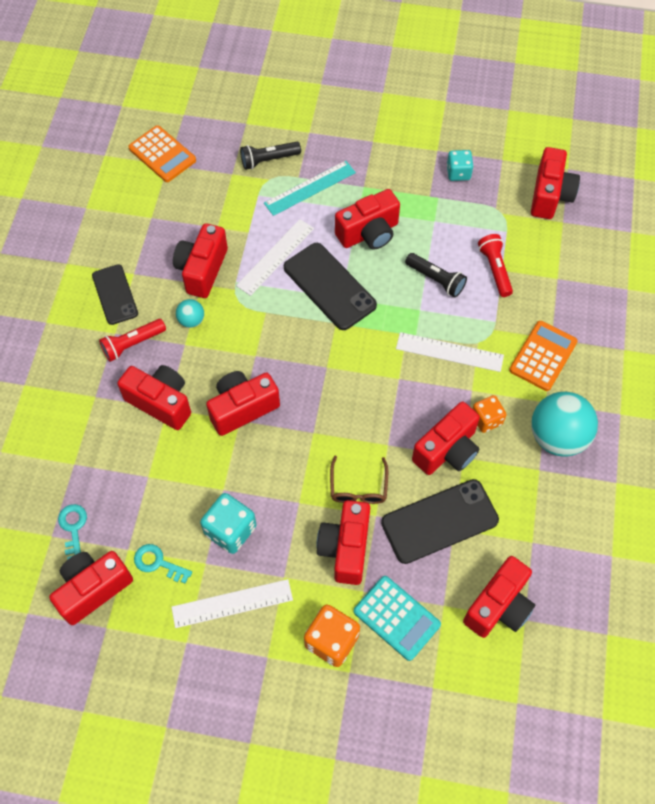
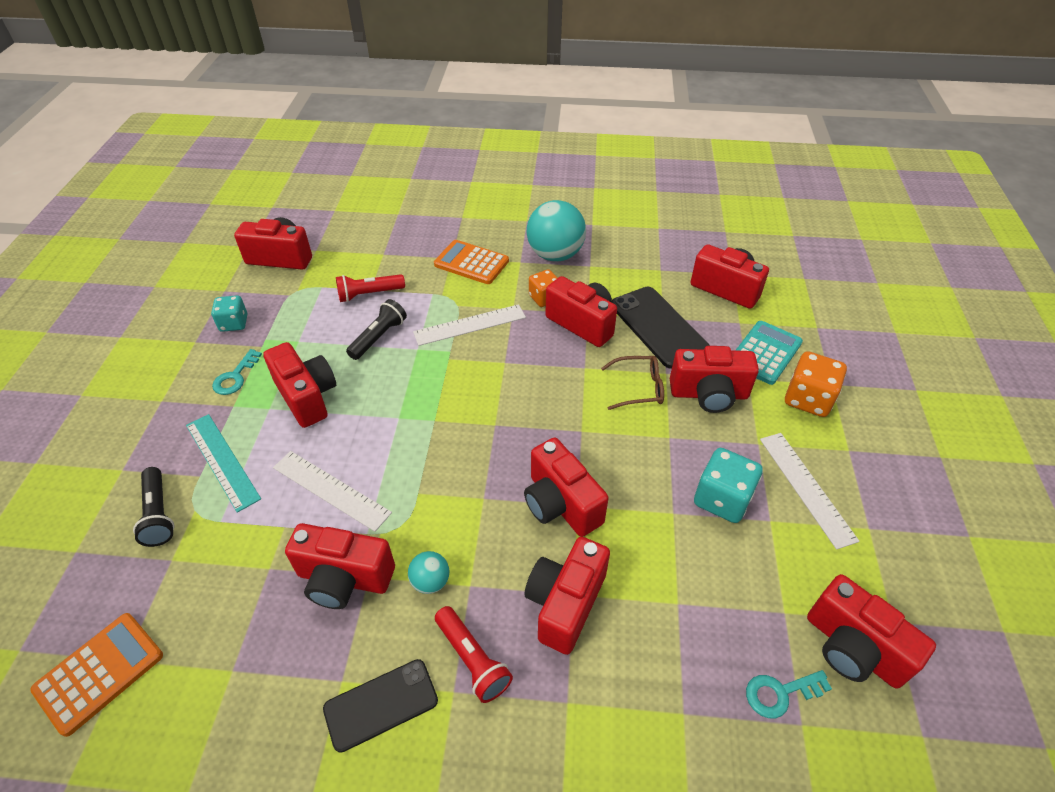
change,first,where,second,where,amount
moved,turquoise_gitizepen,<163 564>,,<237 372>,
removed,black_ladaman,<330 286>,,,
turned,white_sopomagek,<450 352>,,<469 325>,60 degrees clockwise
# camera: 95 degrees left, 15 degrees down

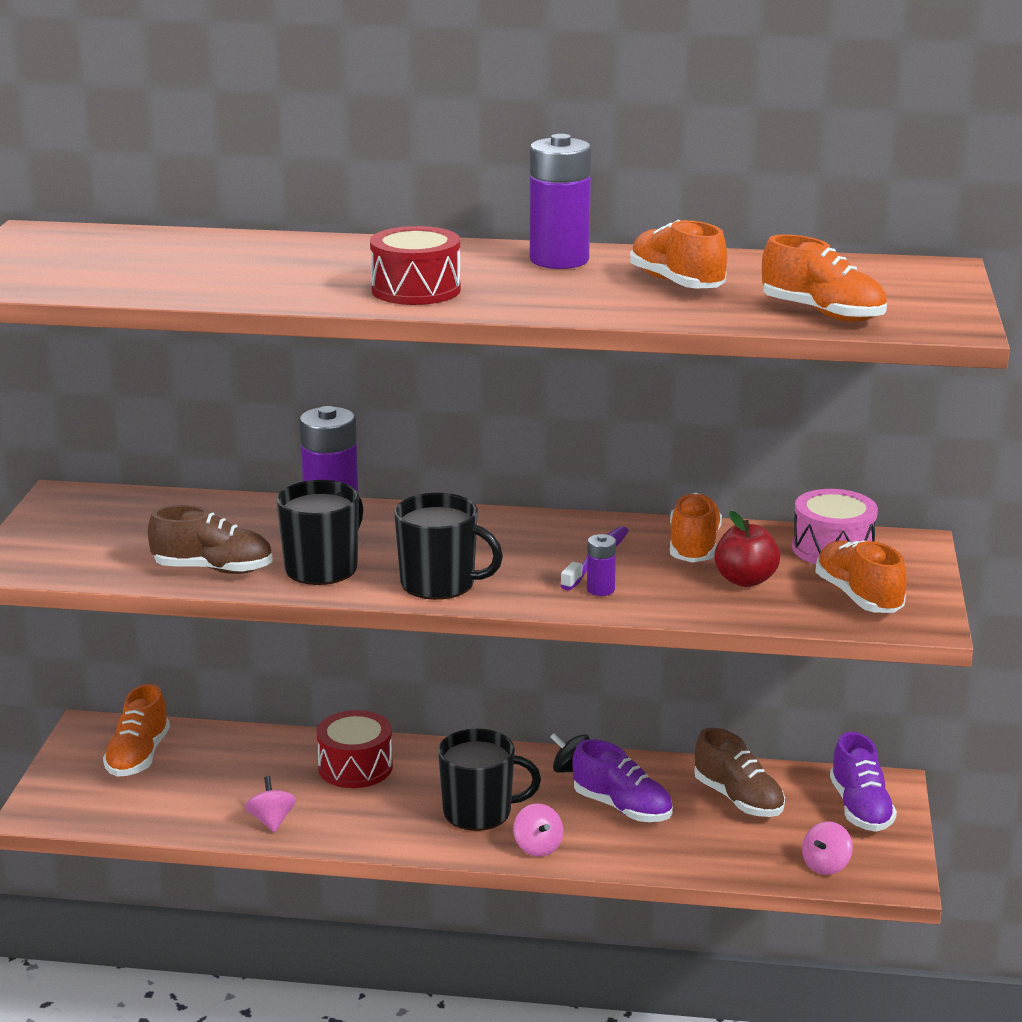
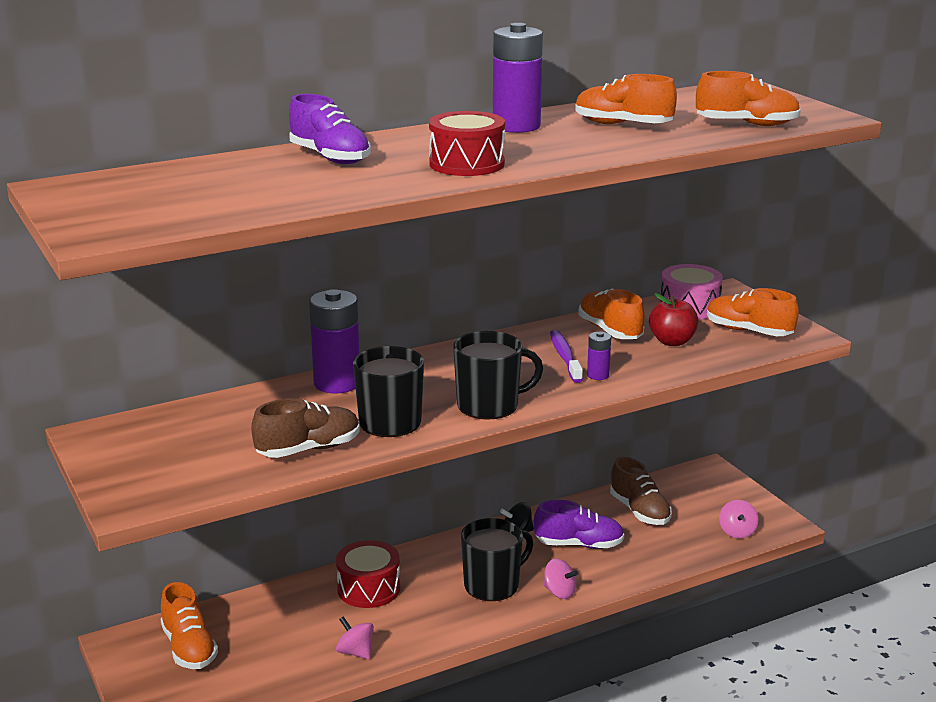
change,first,where,second,where,amount
turned,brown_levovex,<739 772>,,<641 491>,45 degrees clockwise
moved,purple_levovex,<863 782>,,<330 129>,
# camera: 35 degrees left, 0 degrees up

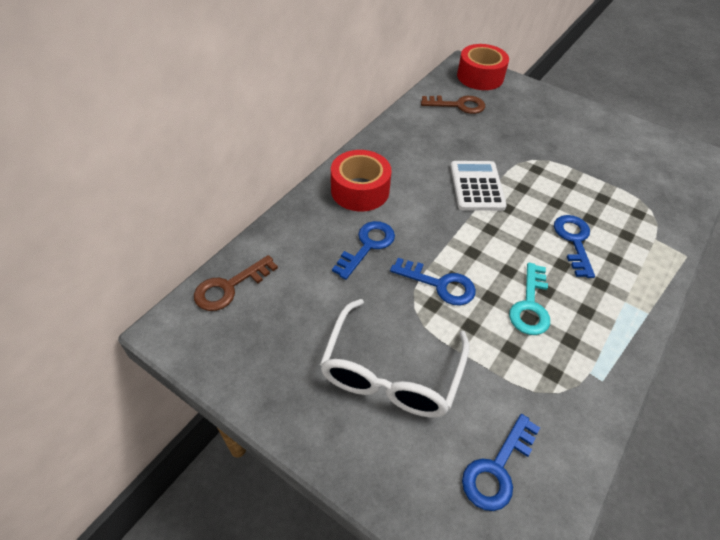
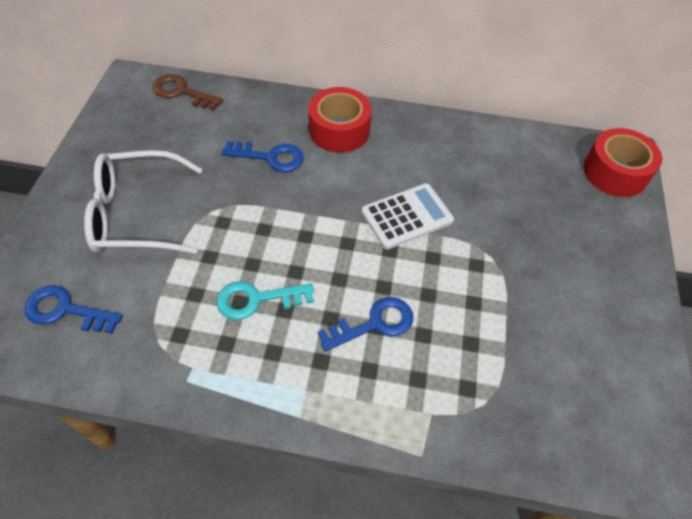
change,first,where,second,where,amount
removed,blue_gitizepen,<433 282>,,,
removed,brown_gitizepen,<453 105>,,,
# camera: 65 degrees right, 5 degrees up

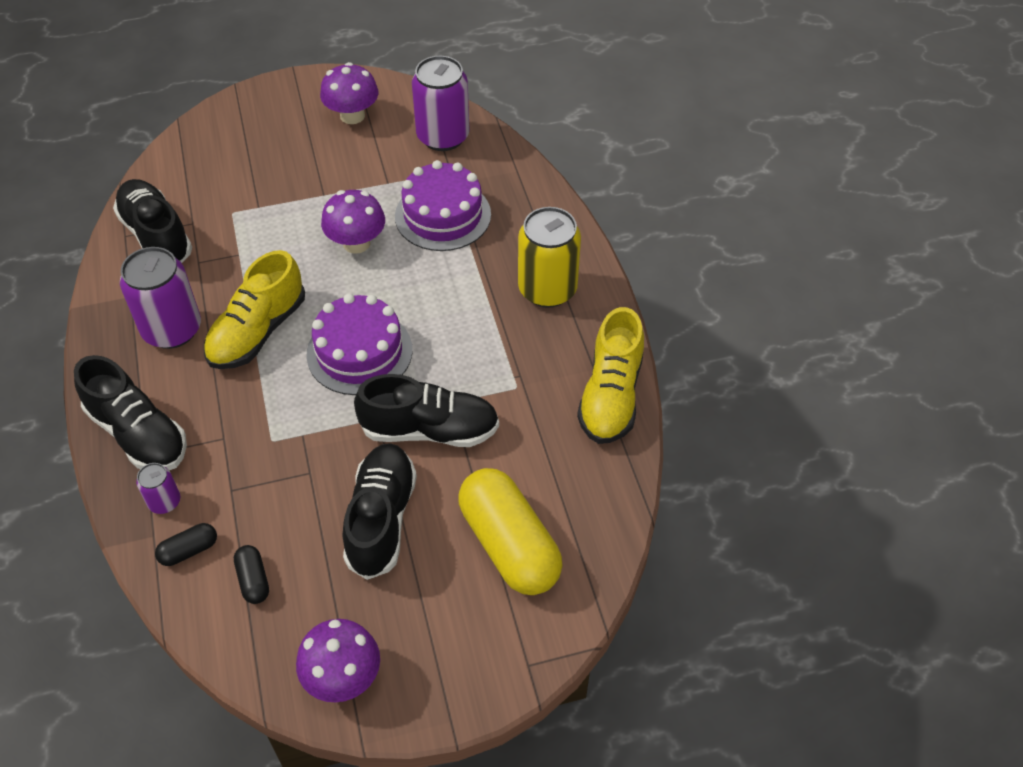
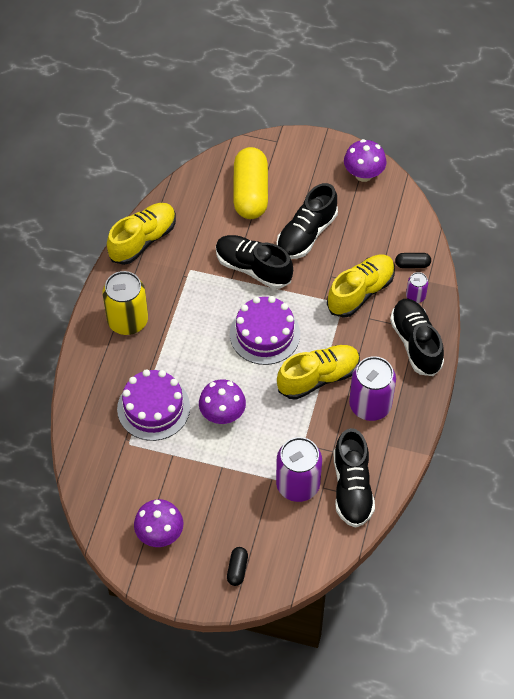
change,first,where,second,where,amount
moved,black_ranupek,<251 574>,,<237 566>,
moved,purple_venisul,<441 103>,,<299 469>,
added,,,yellow_levovex,<361 286>,
# camera: 150 degrees left, 5 degrees up

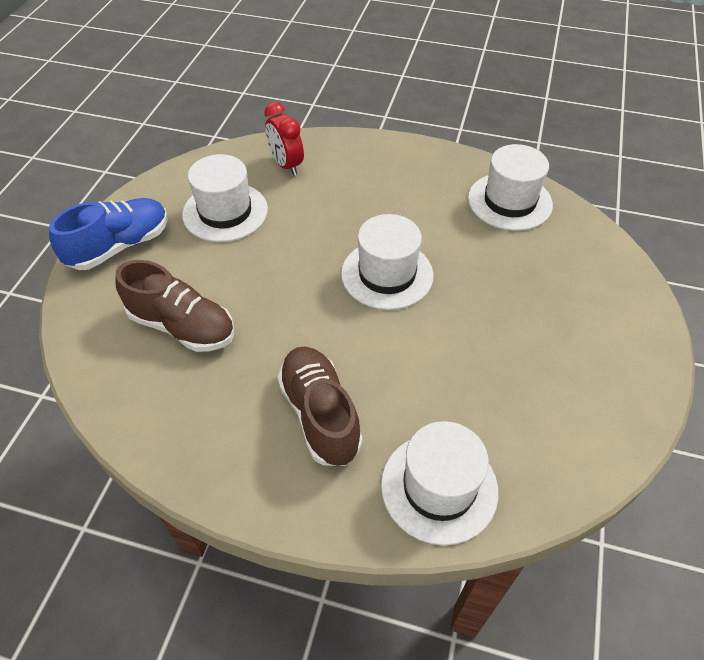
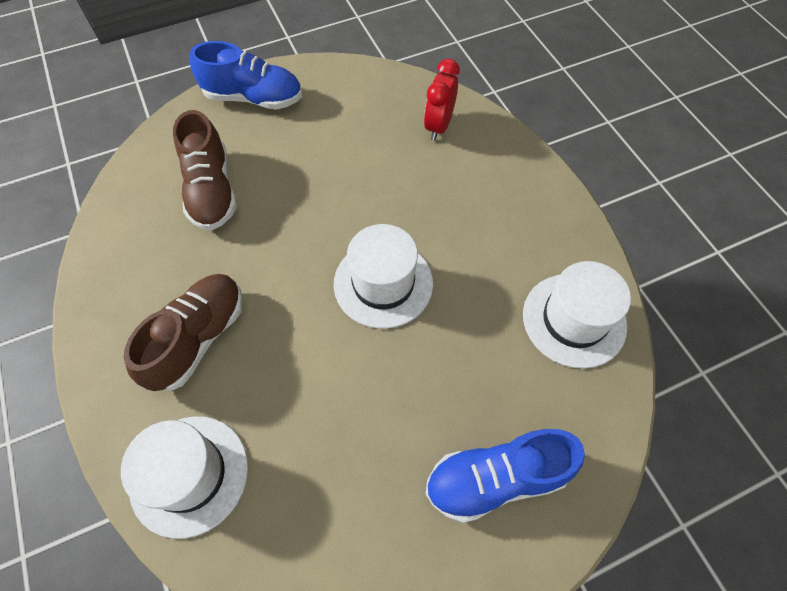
change,first,where,second,where,amount
removed,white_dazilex,<225 198>,,,
added,,,blue_levovex,<505 476>,
# camera: 50 degrees right, 10 degrees up

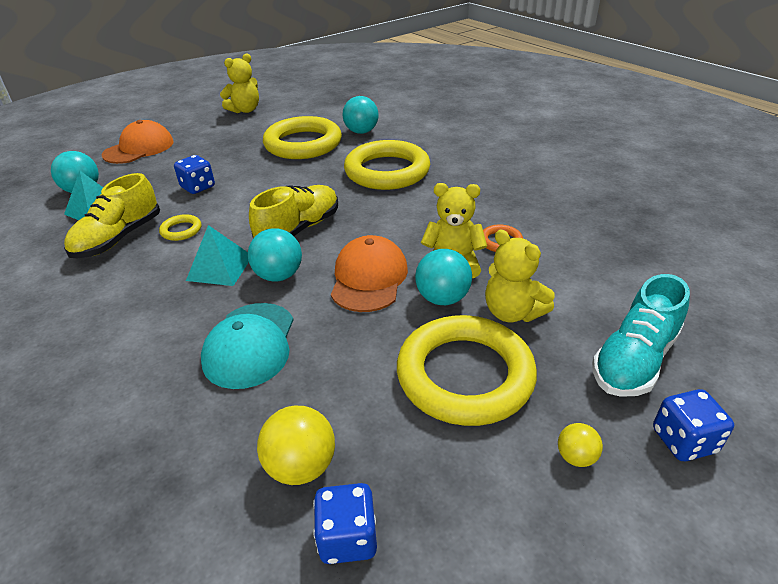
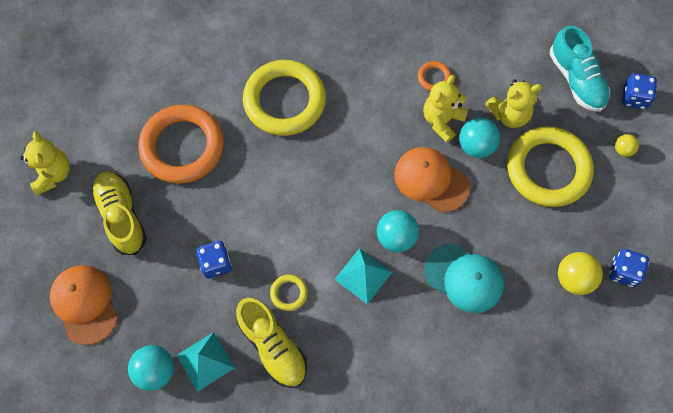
change,first,where,second,where,amount
moved,yellow_levovex,<293 211>,,<119 213>,
recoloured,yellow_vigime,<302 137>,orange_vigime,<181 144>,
removed,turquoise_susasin,<361 115>,,,
# camera: 65 degrees left, 30 degrees up

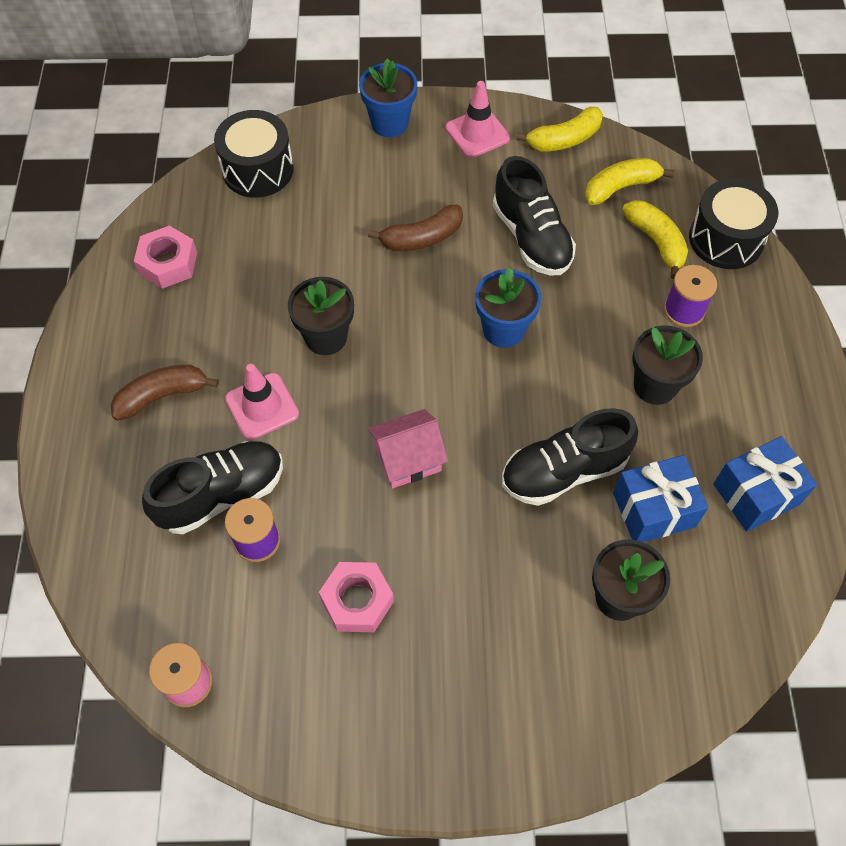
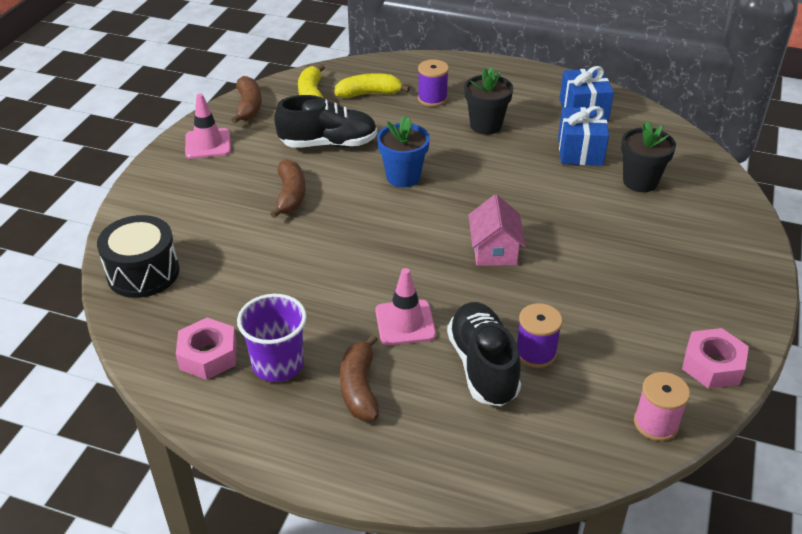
change,first,where,second,where,amount
removed,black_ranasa,<321 316>,,,
moved,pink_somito,<356 597>,,<715 358>,
removed,blue_ranasa,<388 98>,,,
removed,black_levovex,<570 457>,,,
recoloured,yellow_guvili,<559 129>,brown_guvili,<246 100>,
removed,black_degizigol,<733 223>,,,
added,,,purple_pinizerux,<272 338>,
# camera: 70 degrees left, 20 degrees down

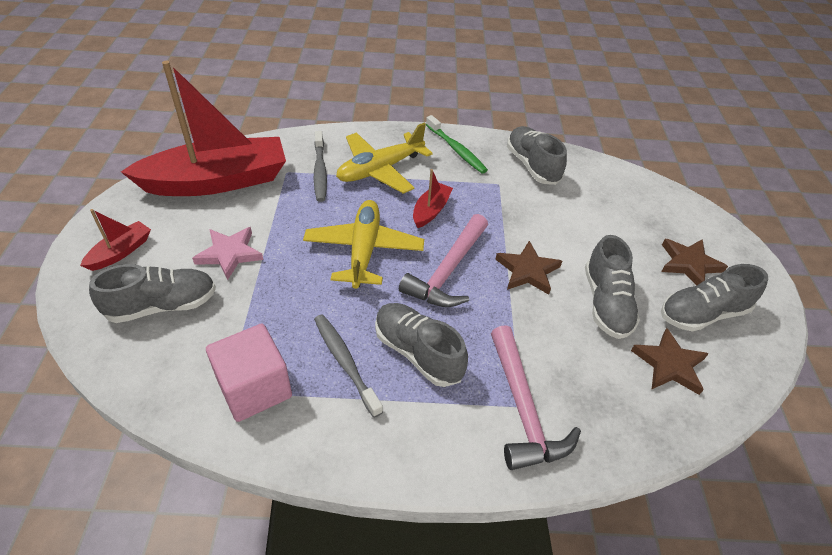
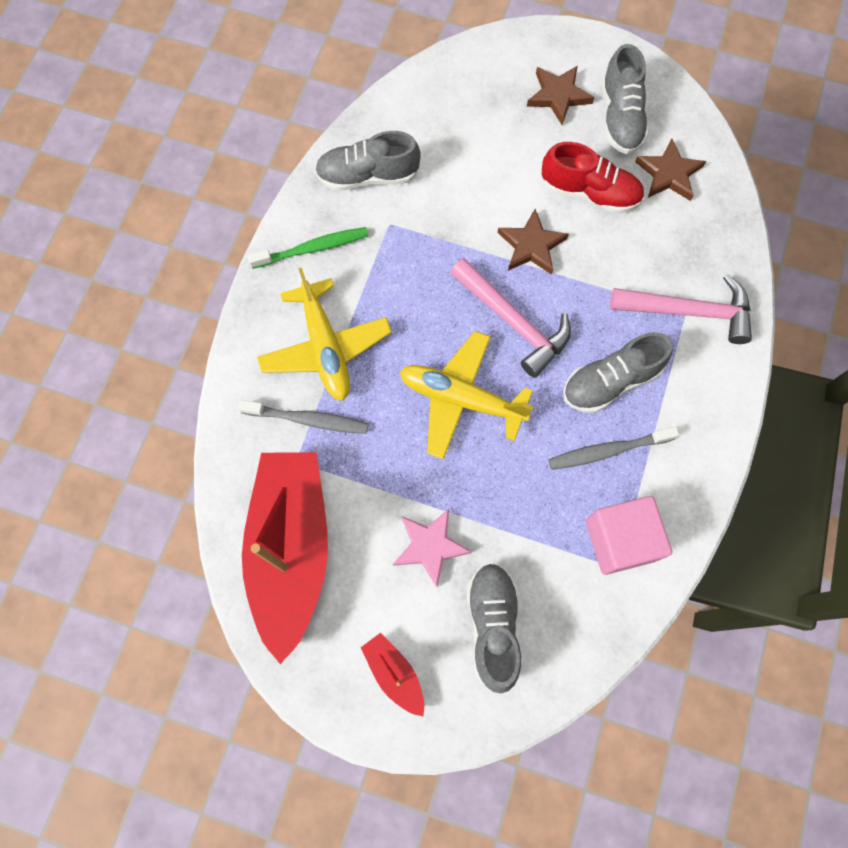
change,first,where,second,where,amount
removed,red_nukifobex,<433 198>,,,
recoloured,grey_levovex,<612 287>,red_levovex,<592 177>,
# camera: 70 degrees left, 25 degrees up

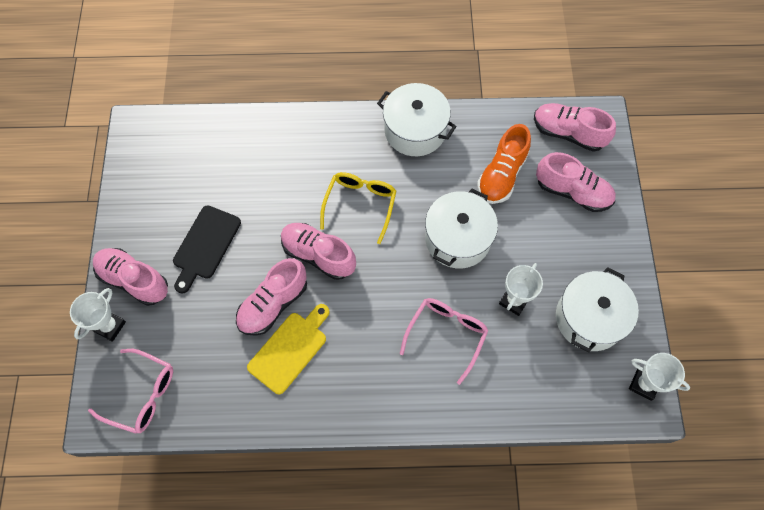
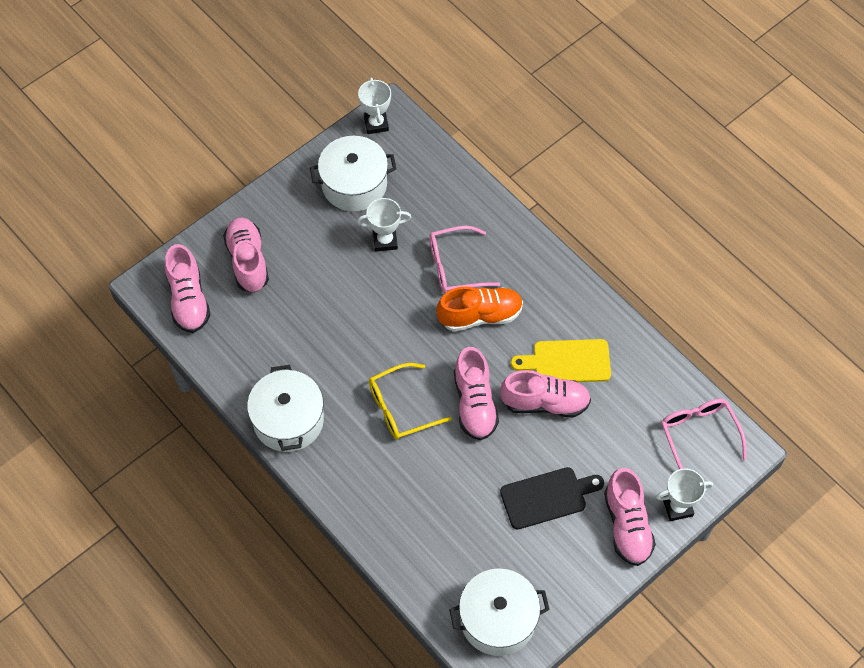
change,first,where,second,where,amount
moved,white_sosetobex,<461 228>,,<499 612>,
moved,orange_levovex,<504 164>,,<480 309>,
# camera: 130 degrees left, 5 degrees down

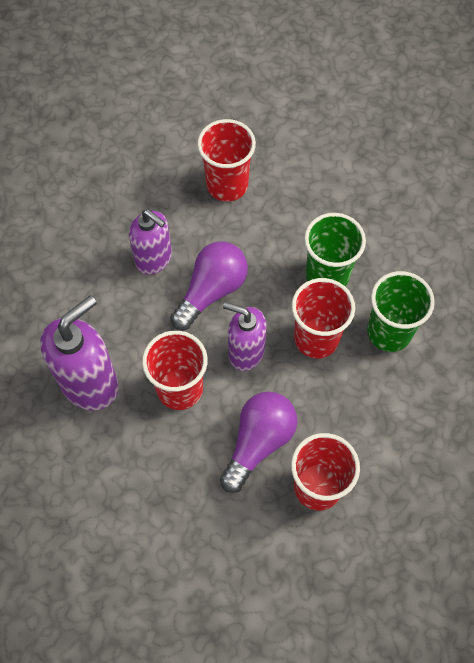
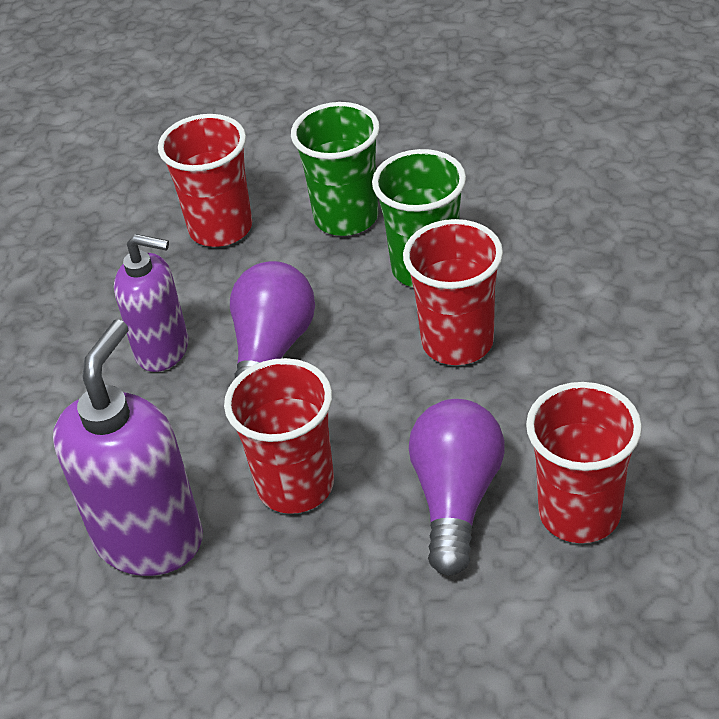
change,first,where,second,where,amount
removed,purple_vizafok,<245 336>,,,
moved,green_pinizerux,<401 311>,,<335 169>,
# camera: 20 degrees left, 20 degrees down

